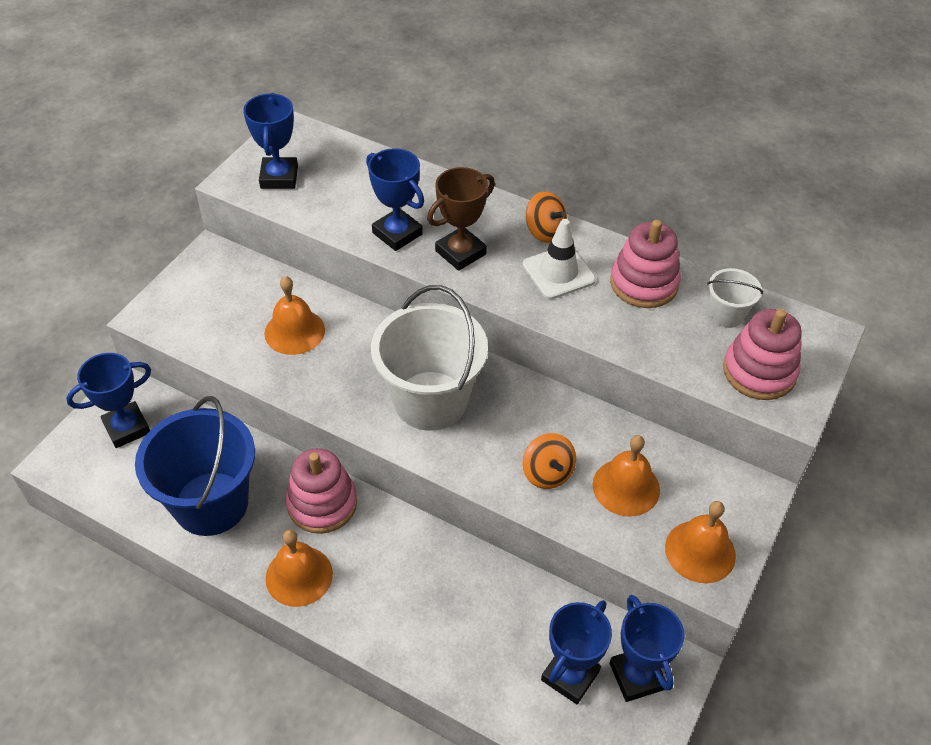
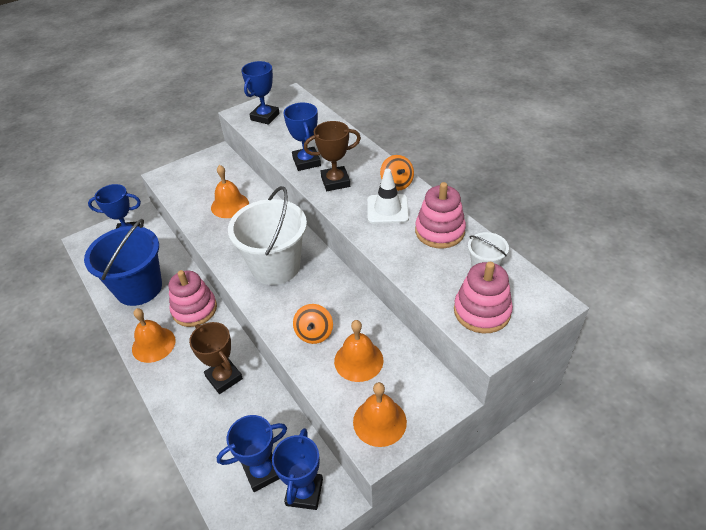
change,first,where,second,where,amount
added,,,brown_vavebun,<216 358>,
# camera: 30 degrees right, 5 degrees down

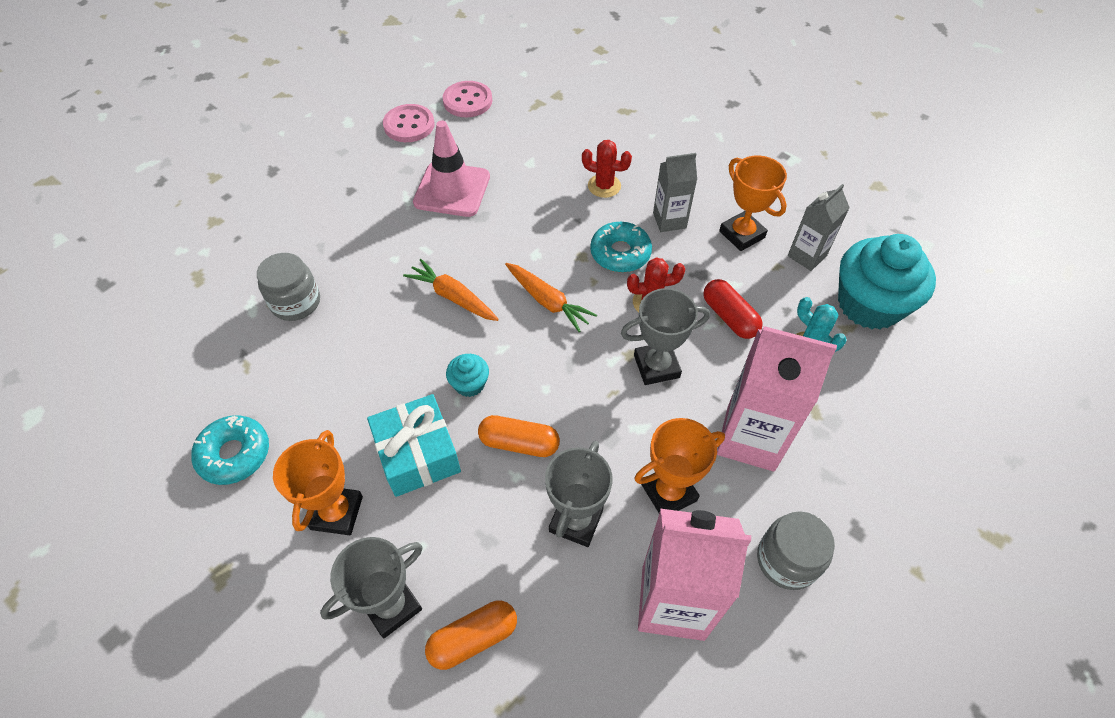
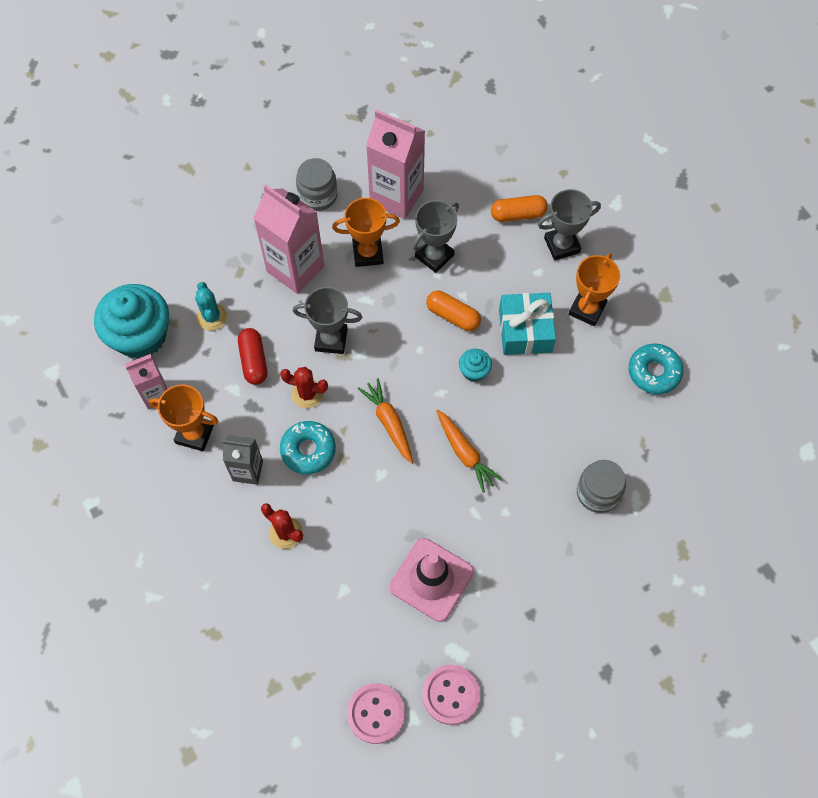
change,first,where,second,where,amount
turned,orange_vavebun,<753 203>,,<183 417>,60 degrees counterclockwise
recoloured,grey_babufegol,<819 227>,pink_babufegol,<146 382>,
# camera: 160 degrees left, 10 degrees up

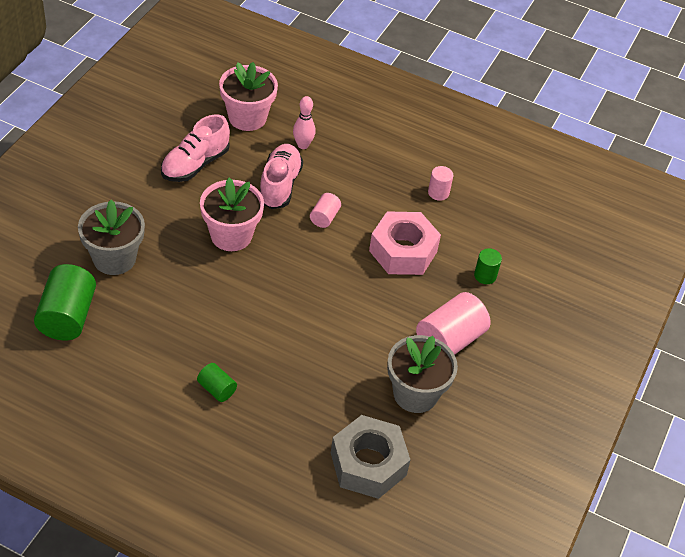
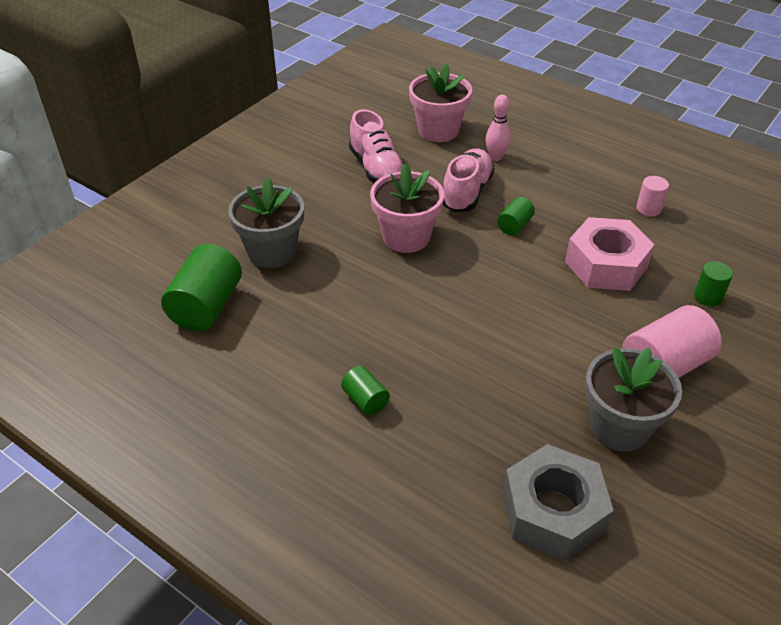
change,first,where,second,where,amount
turned,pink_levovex,<195 148>,,<376 146>,75 degrees counterclockwise
recoloured,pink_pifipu,<325 210>,green_pifipu,<516 216>,
# camera: 15 degrees right, 5 degrees down

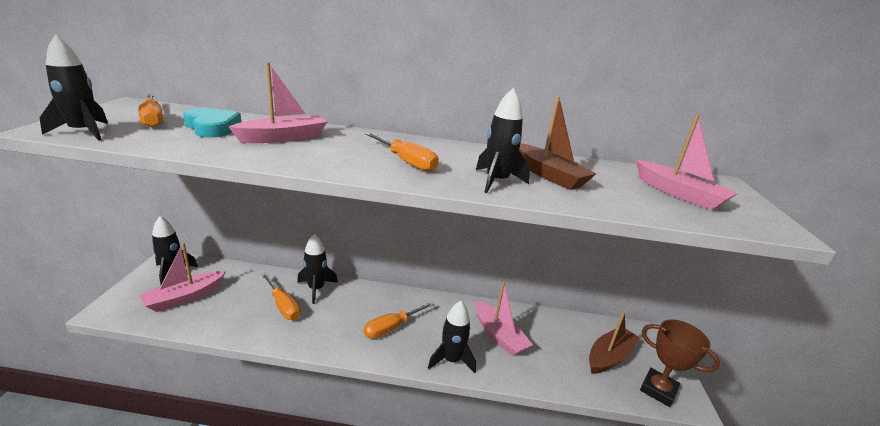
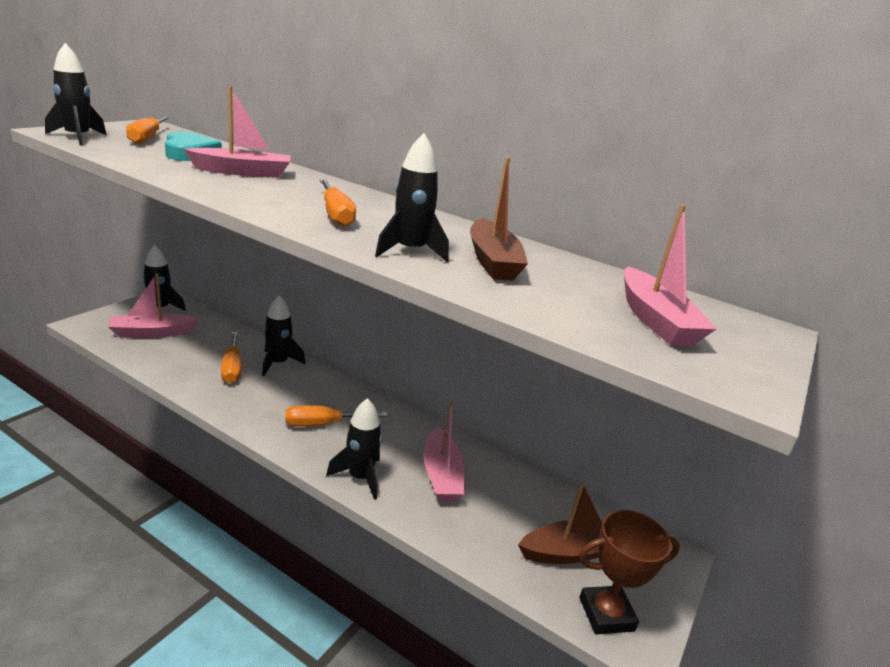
change,first,where,second,where,amount
turned,brown_vavebun,<680 363>,,<629 572>,75 degrees counterclockwise
# camera: 25 degrees right, 0 degrees up

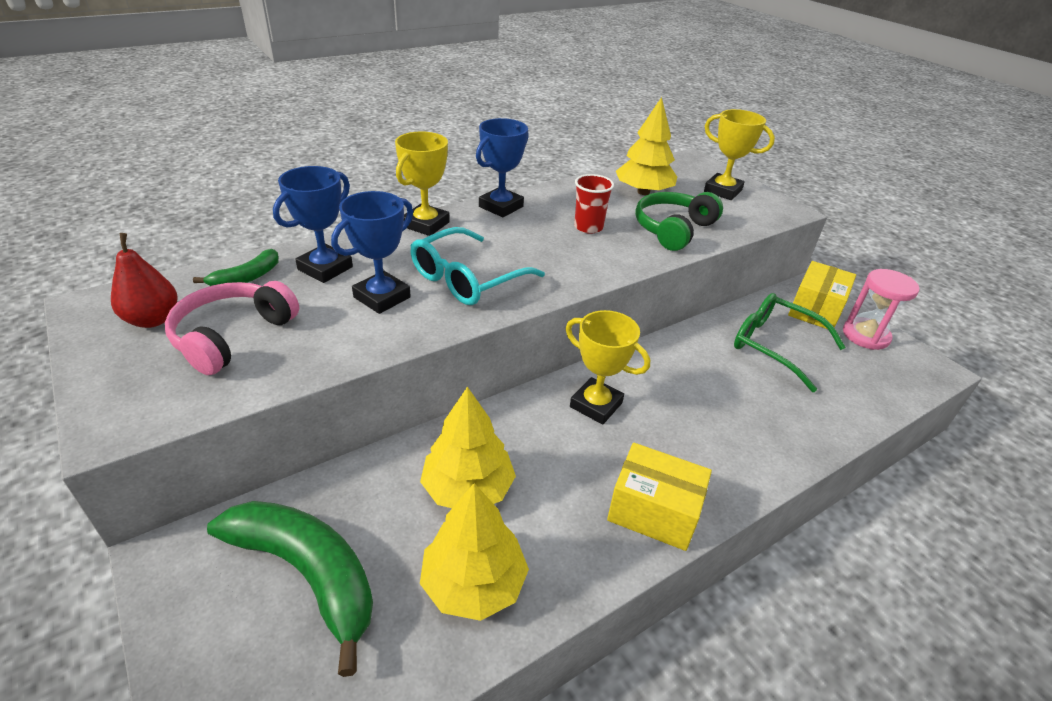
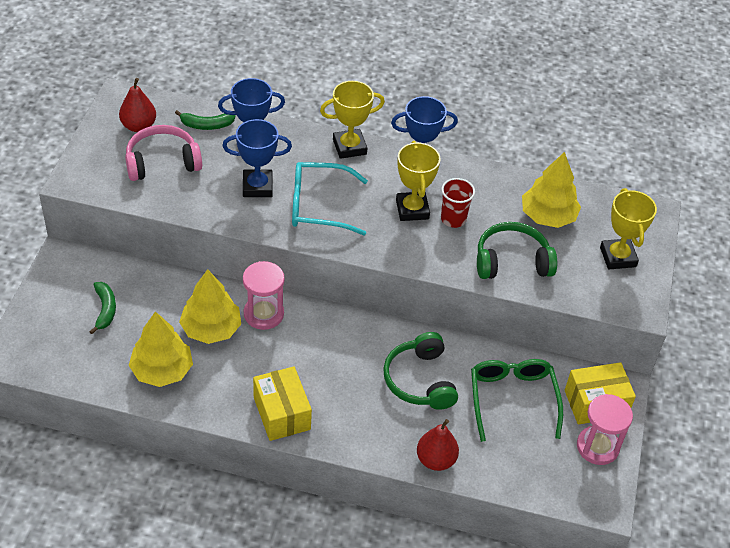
change,first,where,second,where,amount
resized,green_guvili,<290 589>,,<102 308>,x0.50
moved,yellow_vavebun,<608 367>,,<418 181>,
added,,,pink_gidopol,<264 295>,
added,,,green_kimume,<420 371>,
added,,,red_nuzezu,<438 445>,
# camera: 45 degrees right, 10 degrees up

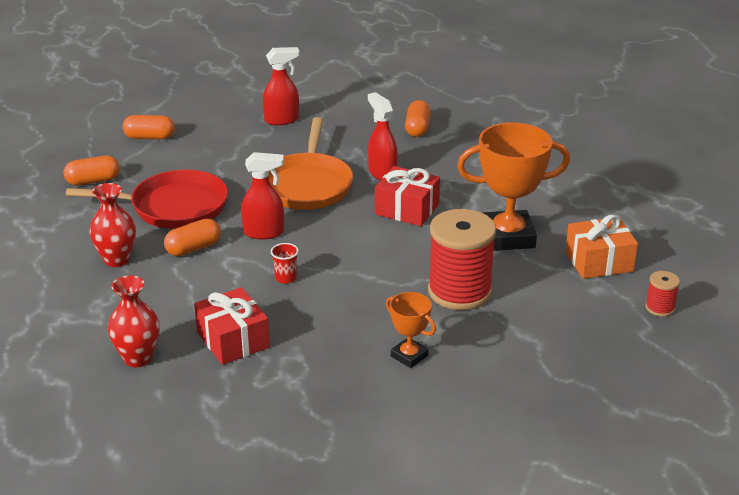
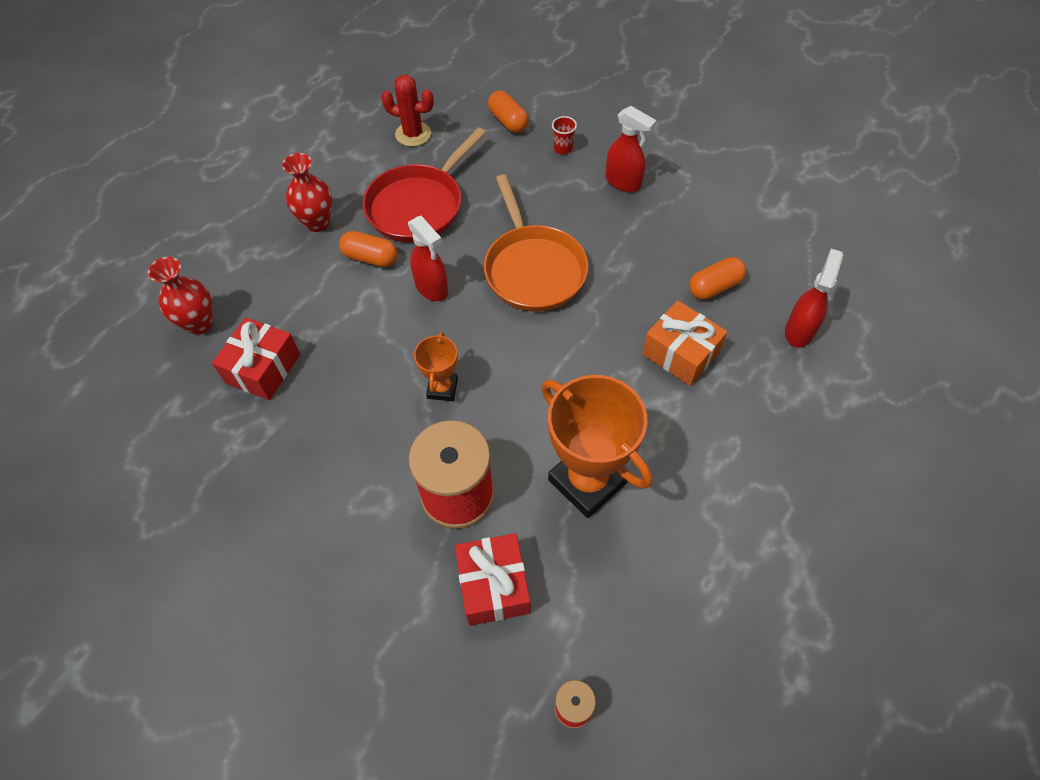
change,first,where,second,where,amount
replaced,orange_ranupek,<92 170>,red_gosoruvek,<407 110>,
turned,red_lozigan,<147 199>,,<424 184>,75 degrees clockwise
turned,orange_lozigan,<310 163>,,<536 243>,75 degrees counterclockwise
moved,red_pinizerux,<285 263>,,<564 135>,
moved,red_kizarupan,<383 136>,,<814 298>,
moved,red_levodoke,<407 196>,,<492 579>,
moved,orange_vavebun,<411 330>,,<436 366>,
moved,orange_levodoke,<601 247>,,<684 343>,
# camera: 55 degrees right, 25 degrees up

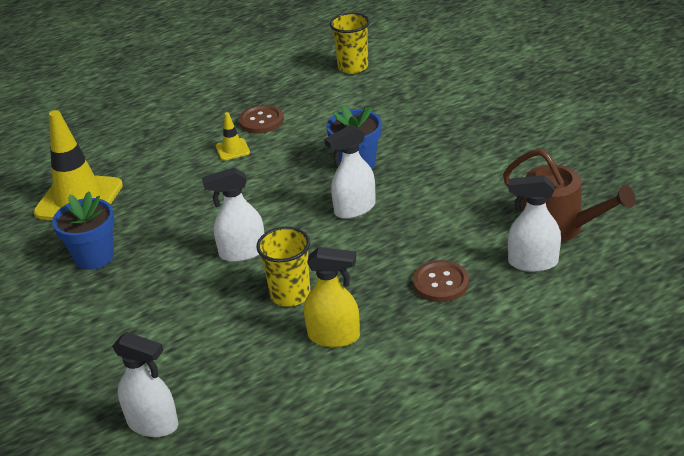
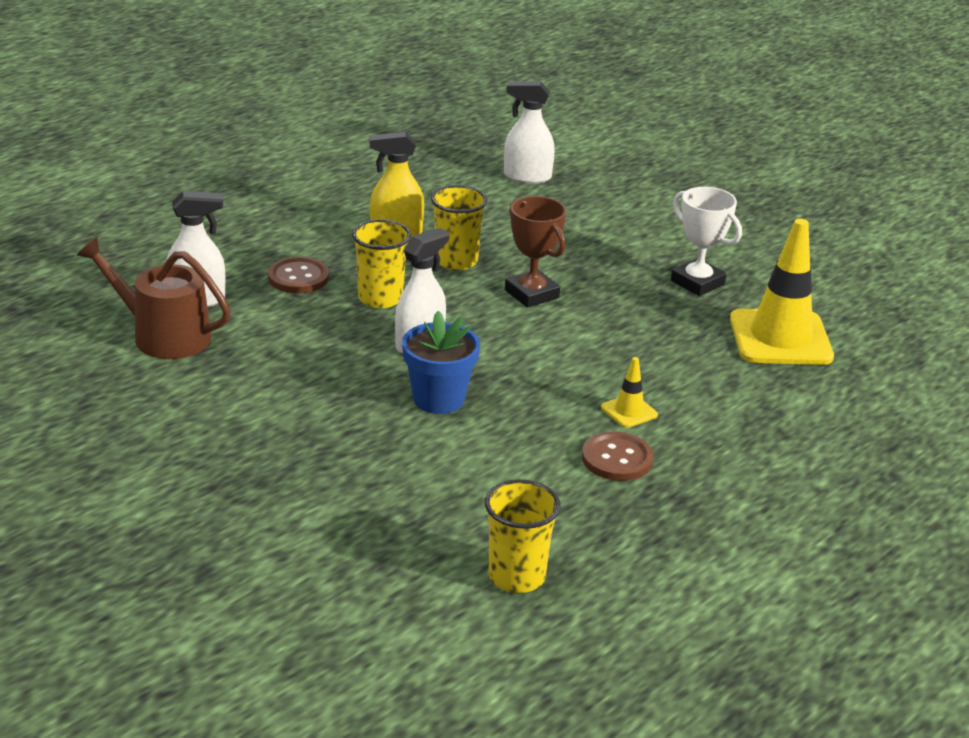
change,first,where,second,where,amount
replaced,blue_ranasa,<83 230>,white_vavebun,<706 241>,
replaced,white_kizarupan,<233 215>,brown_vavebun,<535 252>,
added,,,yellow_pinizerux,<381 263>,
# camera: 160 degrees right, 5 degrees down

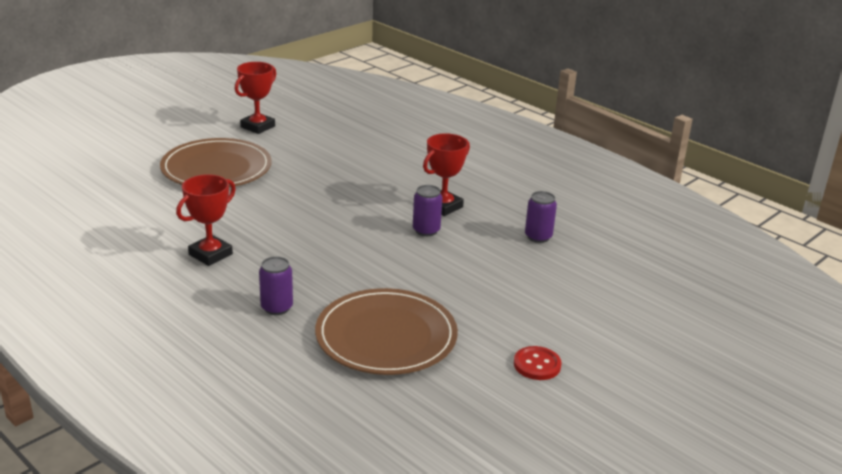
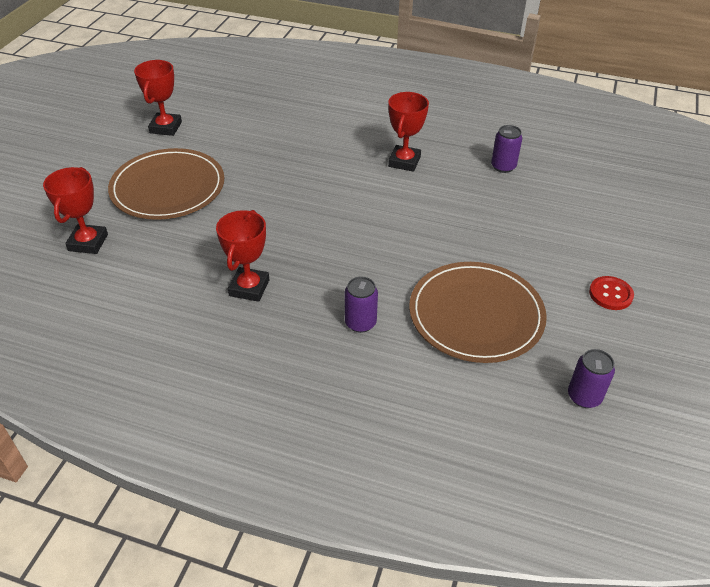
change,first,where,second,where,amount
moved,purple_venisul,<427 210>,,<591 378>,
added,,,red_vavebun,<75 210>,
# camera: 25 degrees left, 15 degrees up

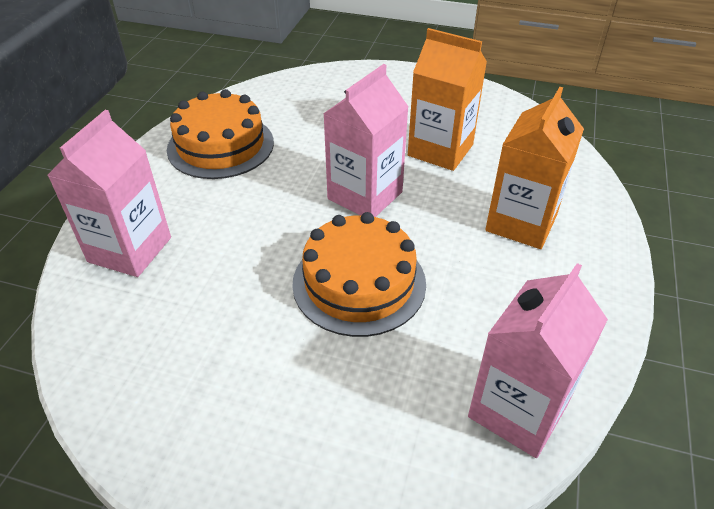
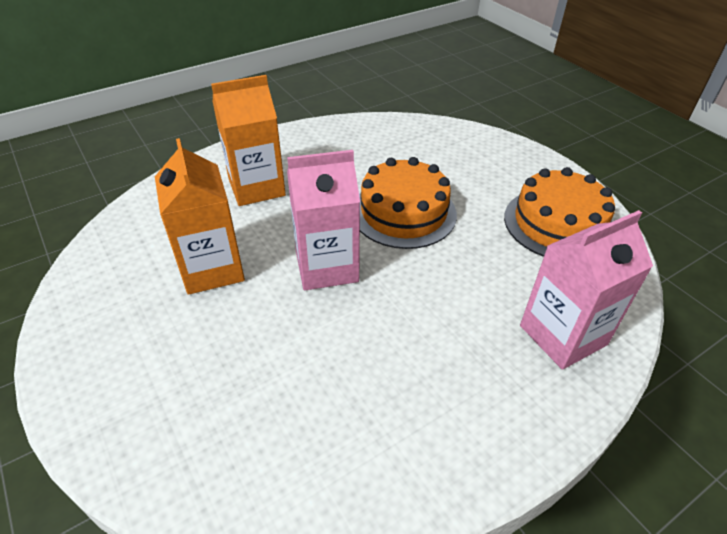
change,first,where,second,where,amount
moved,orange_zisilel,<220 134>,,<559 212>,
removed,pink_babufegol,<538 360>,,,
# camera: 140 degrees left, 0 degrees up

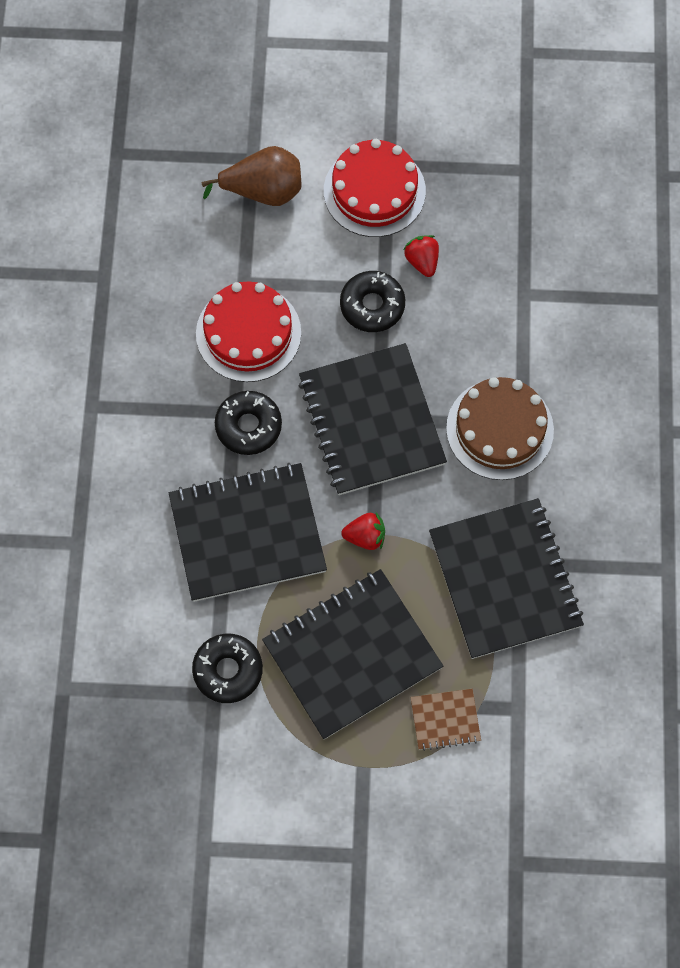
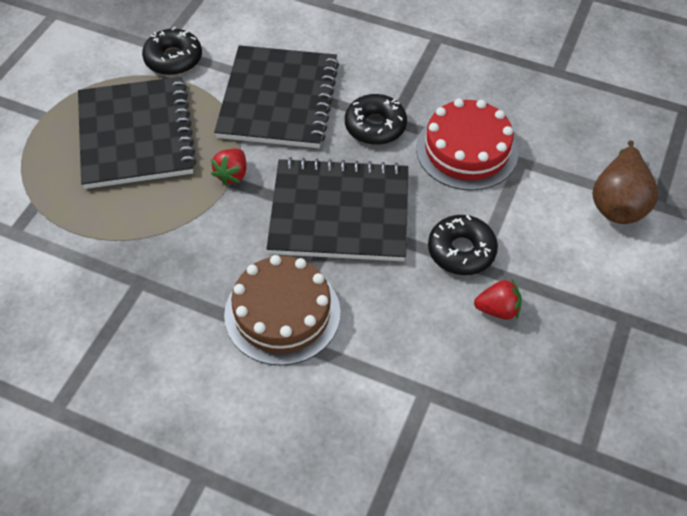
change,first,where,second,where,amount
removed,red_zisilel,<375 188>,,,
removed,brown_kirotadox,<445 720>,,,
removed,black_kirotadox,<506 578>,,,
# camera: 110 degrees right, 15 degrees down

